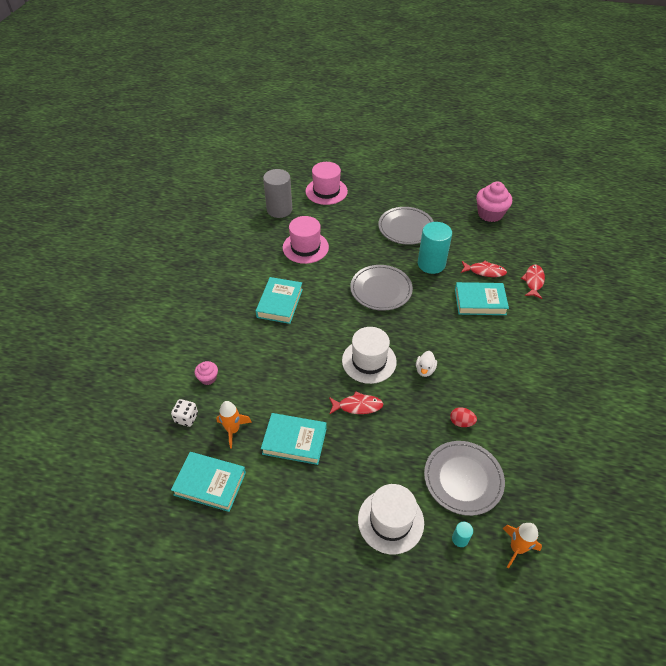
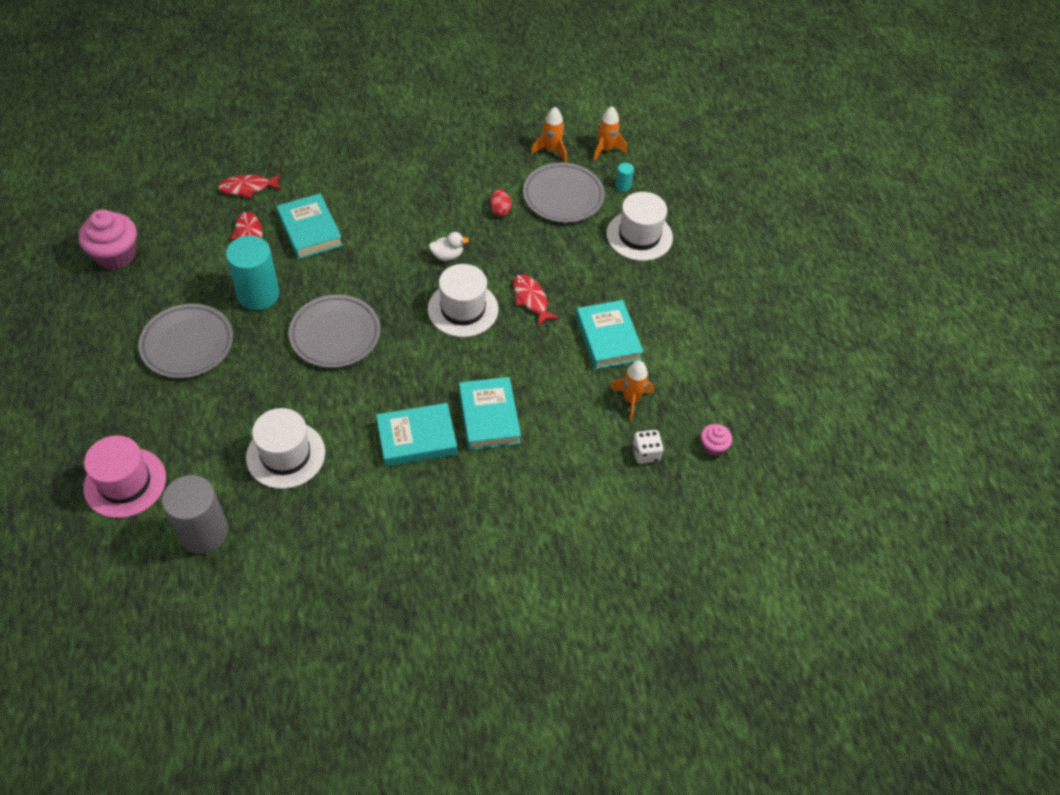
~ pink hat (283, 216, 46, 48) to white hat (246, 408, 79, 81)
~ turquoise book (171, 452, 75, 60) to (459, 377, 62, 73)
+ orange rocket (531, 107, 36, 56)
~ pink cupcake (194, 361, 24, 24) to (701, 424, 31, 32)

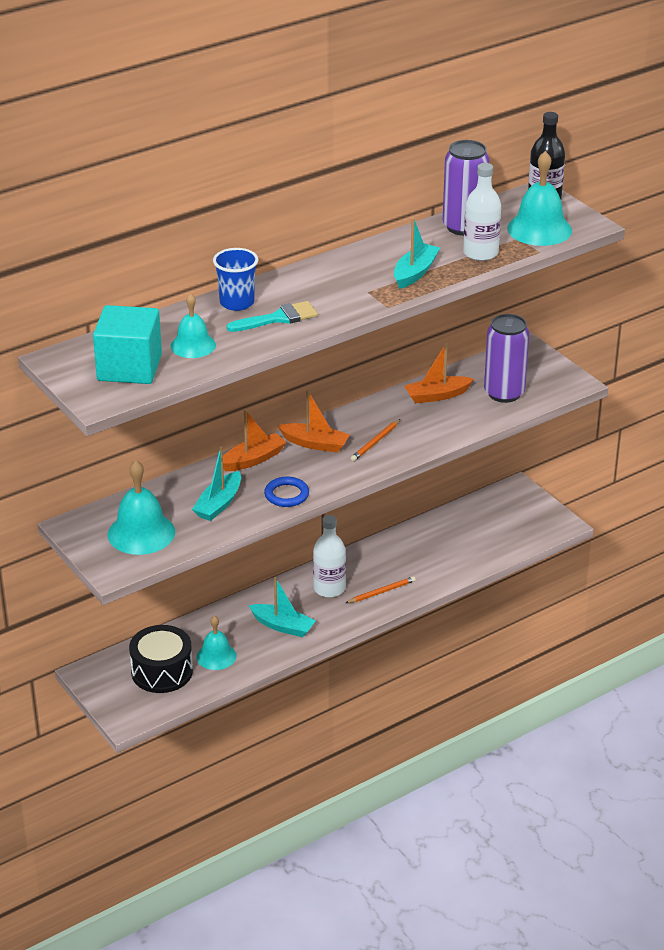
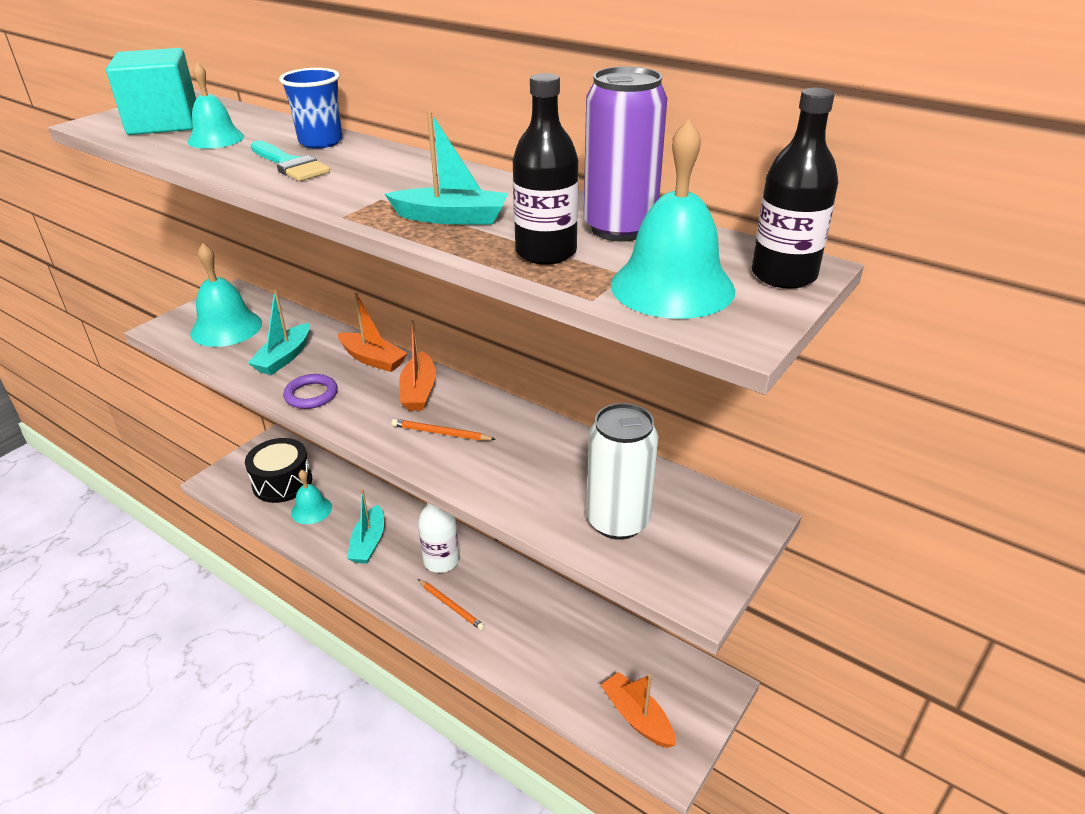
~ turquoise boat (192, 446, 49, 75) = (248, 290, 62, 85) 75 degrees counterclockwise
~ blue ring (264, 477, 45, 30) to purple ring (283, 374, 55, 35)
~ white bottle (463, 163, 38, 98) to black bottle (513, 73, 66, 192)
~ purple can (484, 314, 45, 89) to white can (586, 403, 73, 137)
~ orange boat (404, 343, 70, 60) to (601, 672, 75, 76)

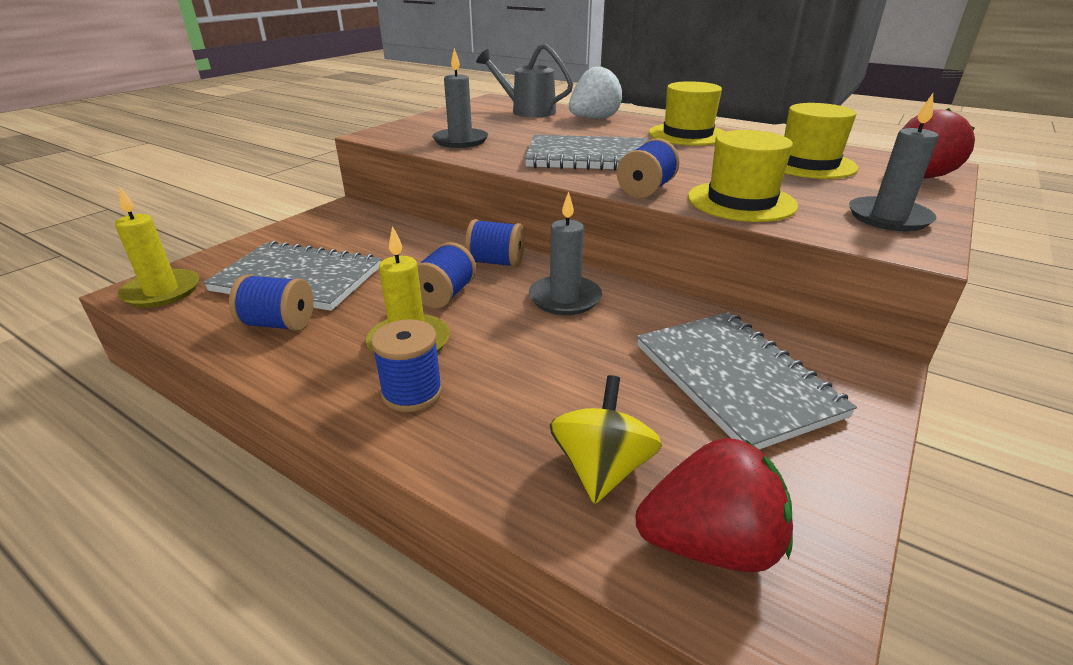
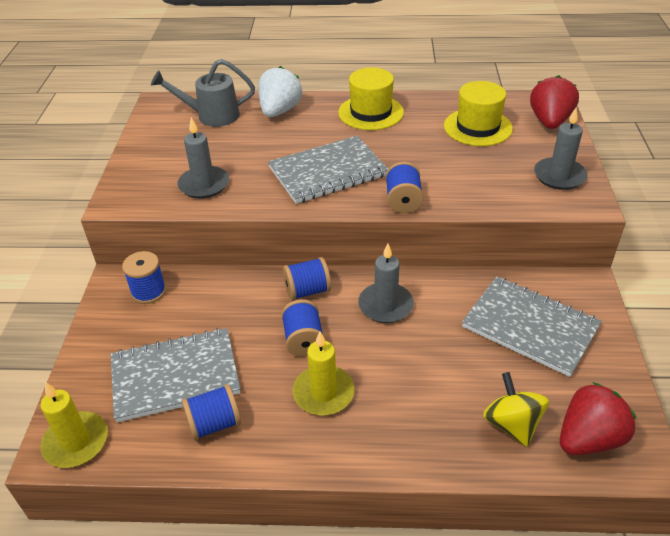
~ blue spool (371, 319, 71, 93) to (122, 251, 44, 53)
- yellow hat (688, 130, 110, 92)

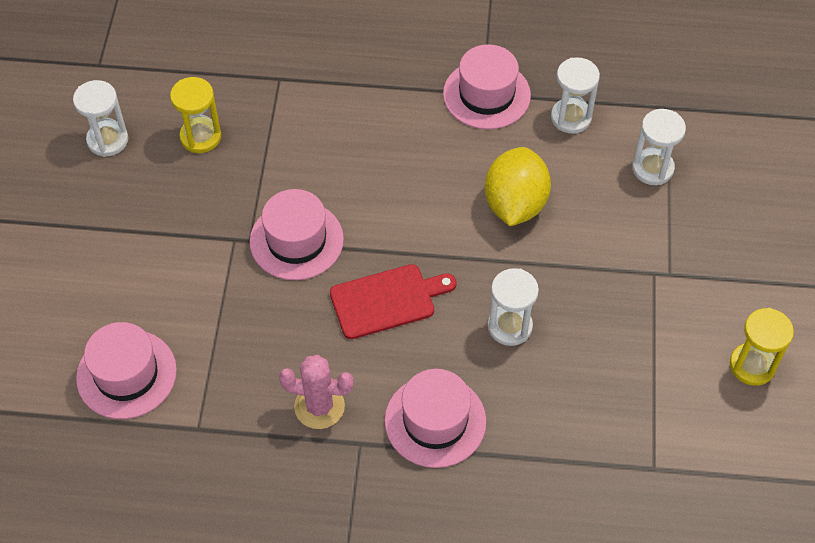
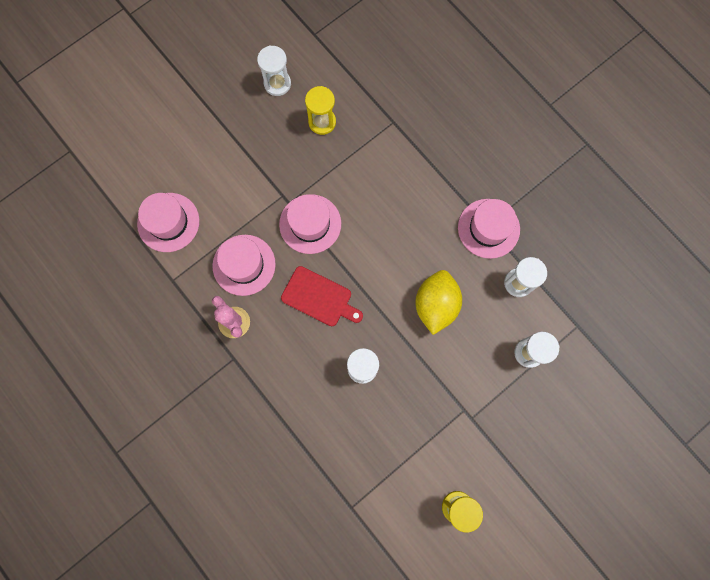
~ pink hat (384, 369, 102, 99) to (212, 235, 64, 61)
~ yellow lemon (485, 147, 66, 79) = (415, 270, 47, 65) 45 degrees counterclockwise

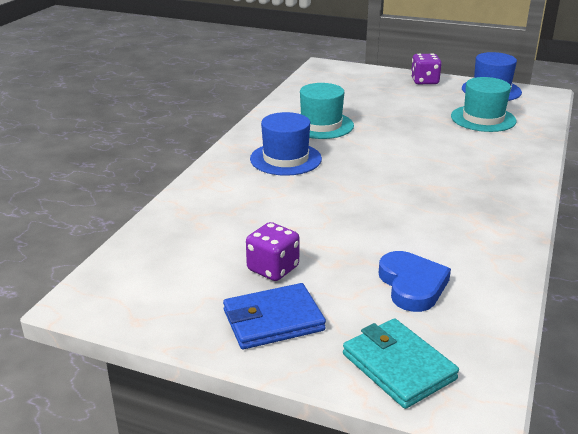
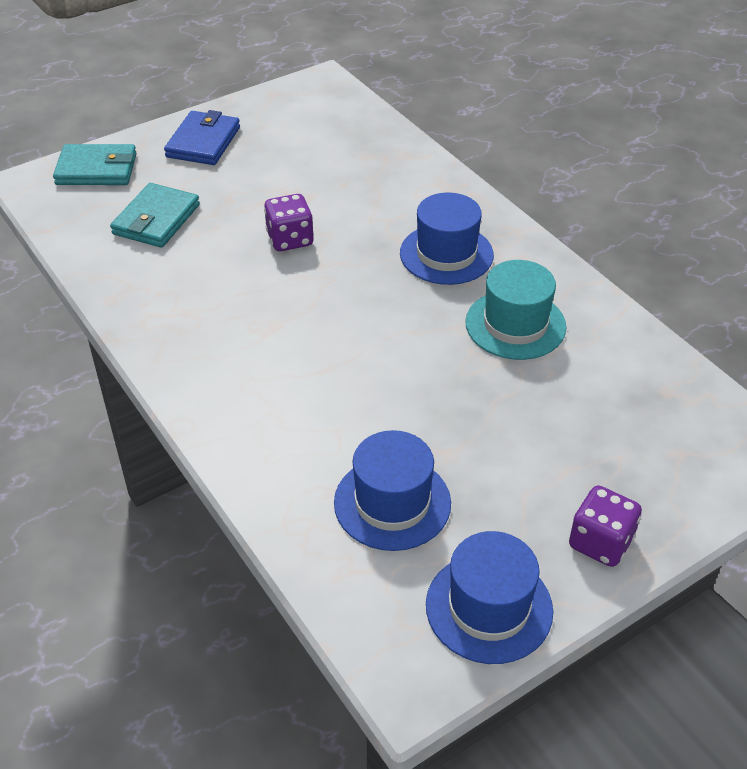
~ blue heart (379, 251, 72, 61) to turquoise wallet (110, 183, 90, 65)
~ purple dice (246, 222, 54, 59) to (264, 194, 50, 57)
~ turquoise hat (451, 77, 66, 55) to blue hat (334, 430, 117, 121)

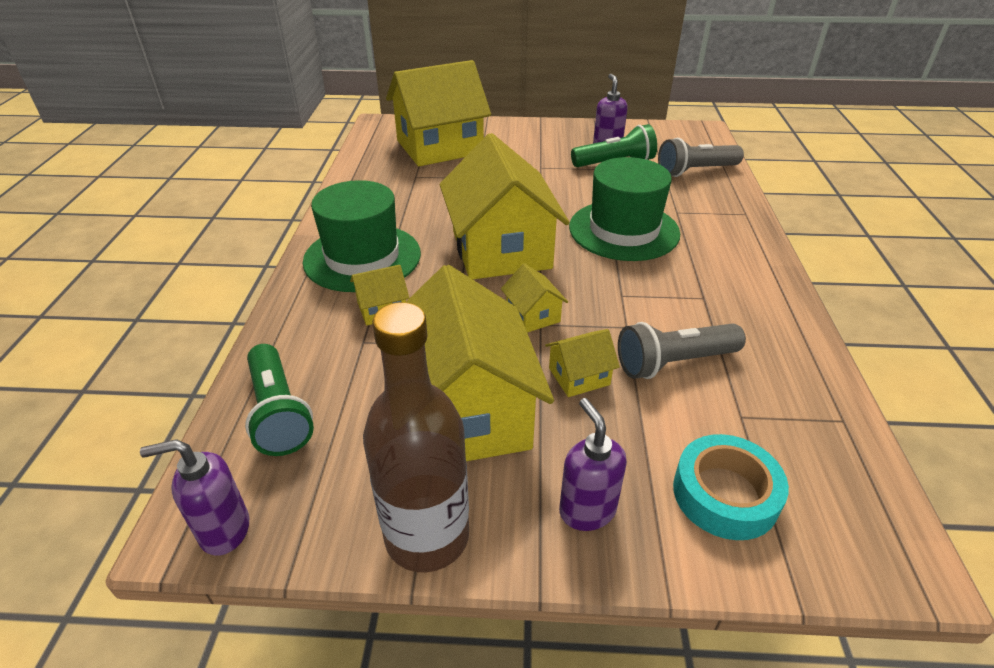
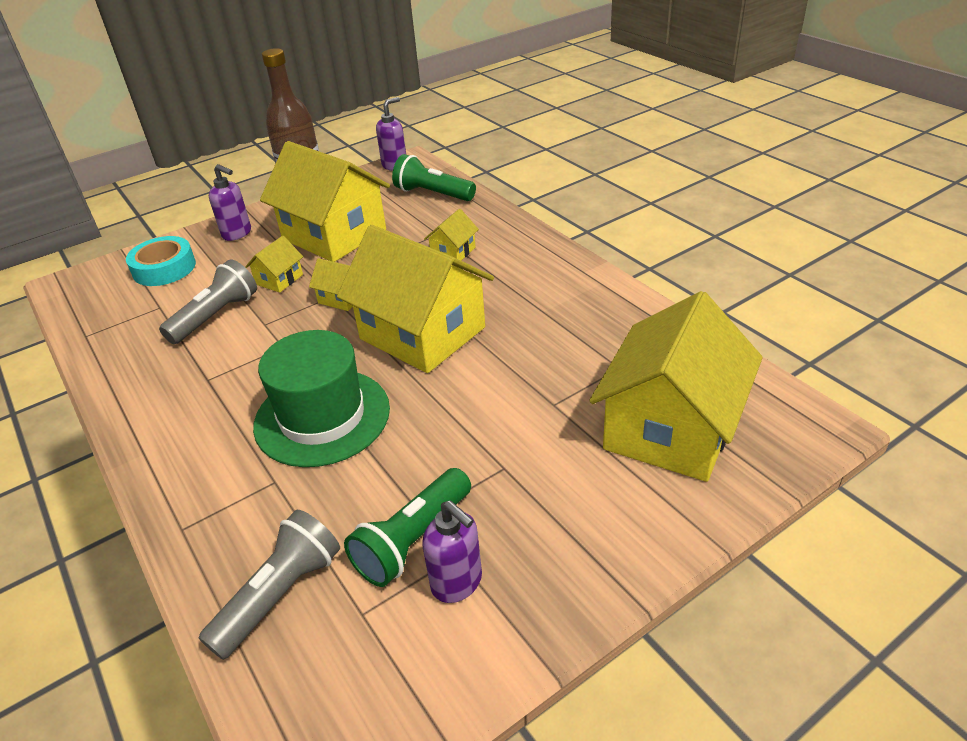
- green hat (303, 180, 118, 112)

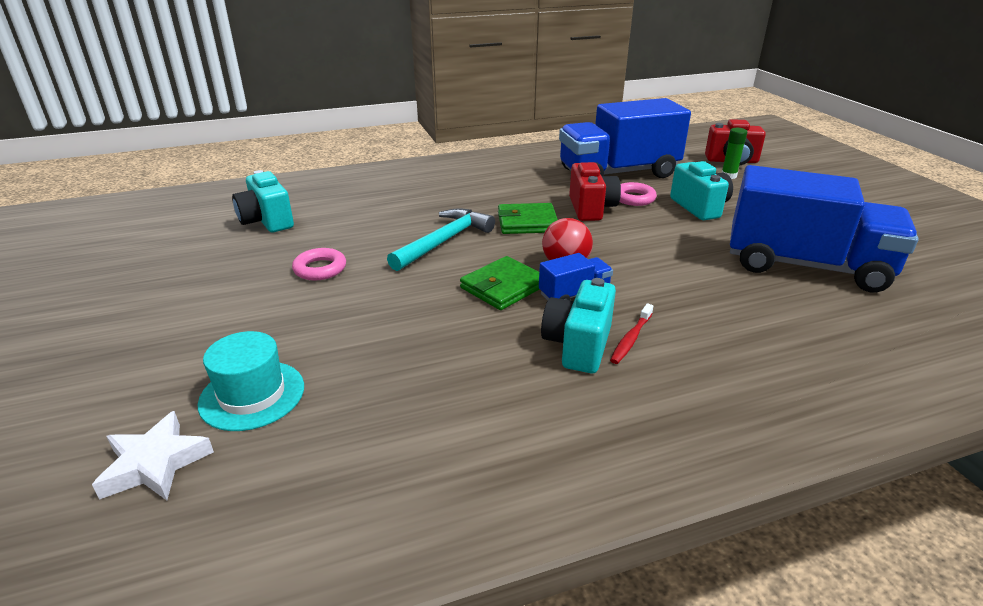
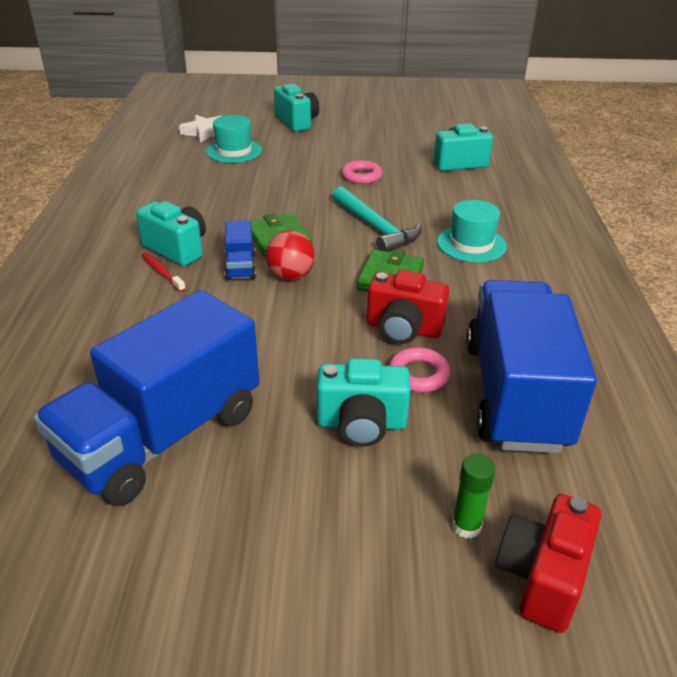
+ turquoise camera (274, 84, 45, 48)
+ turquoise hat (437, 200, 70, 62)

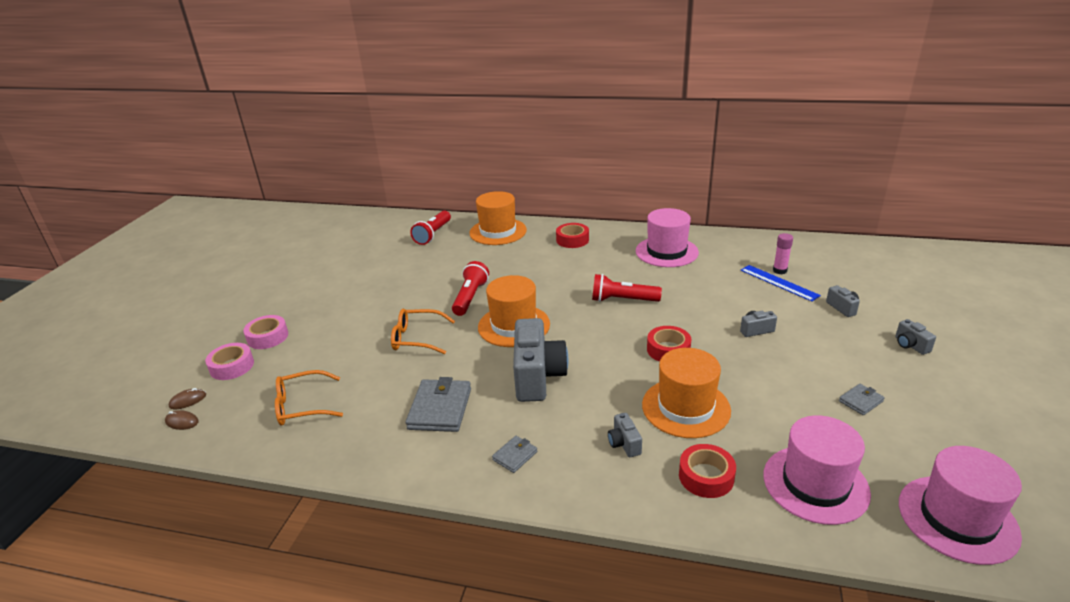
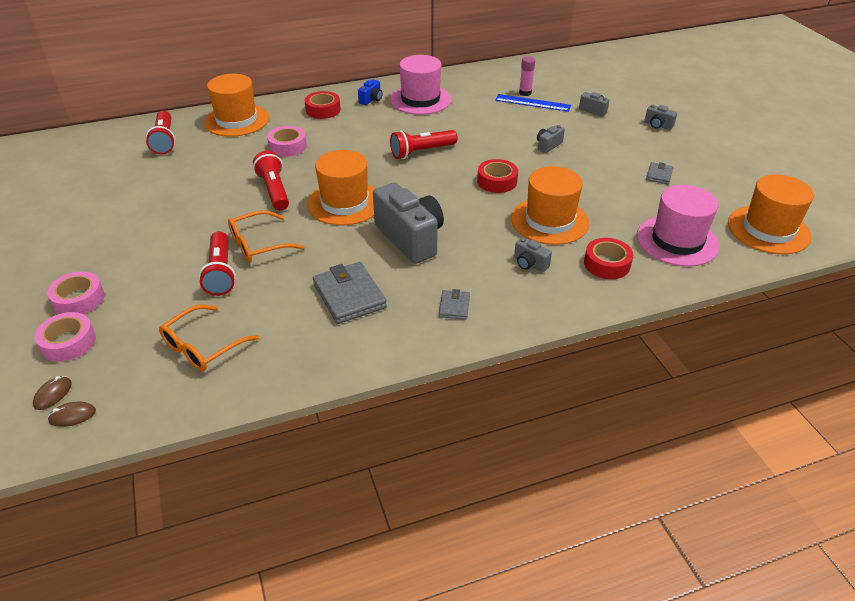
+ red flashlight (199, 231, 37, 65)
+ pink tape (267, 126, 40, 31)
+ blue camera (358, 79, 25, 26)
~ pink hat (899, 446, 123, 119) to orange hat (728, 174, 86, 80)

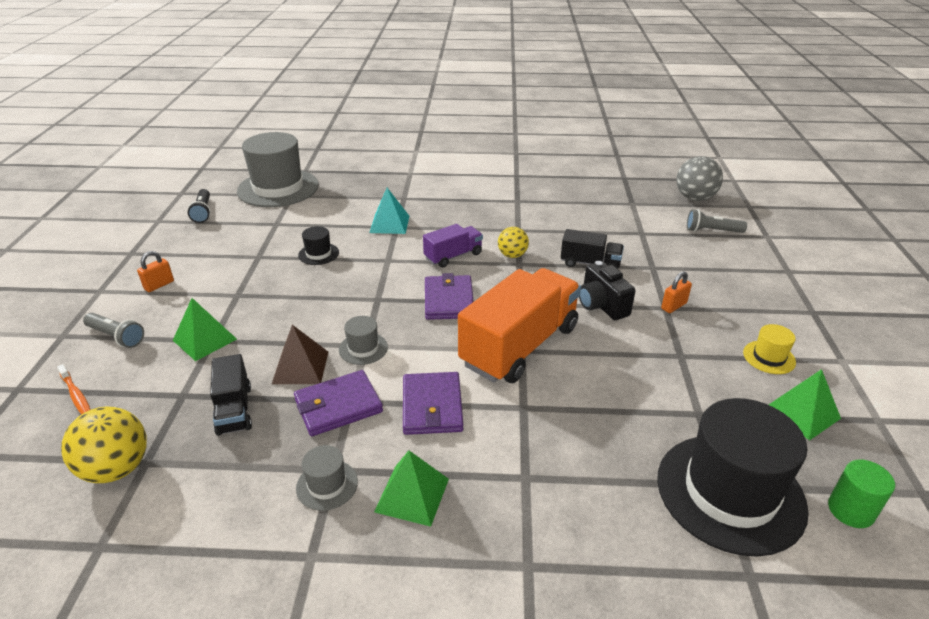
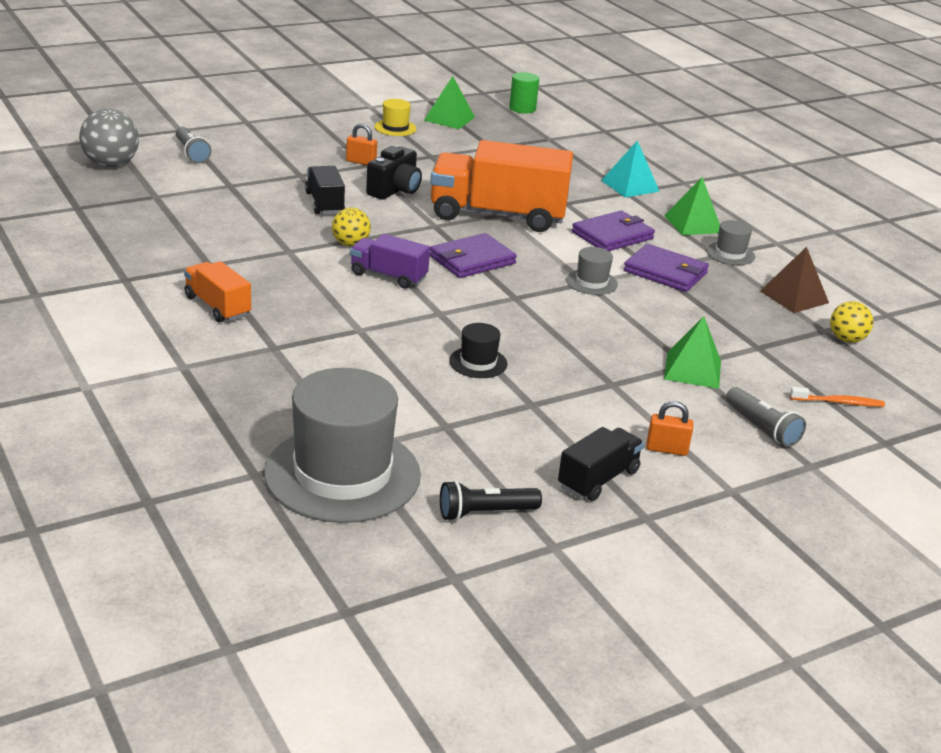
+ orange truck (184, 261, 67, 61)
~ black flashlight (187, 189, 24, 34) = (440, 480, 102, 41) 150 degrees counterclockwise
~ black truck (210, 354, 42, 82) to (558, 427, 86, 74)
~ turquoise pyramid (369, 188, 40, 46) to (601, 140, 59, 58)
~ grey flashlight (83, 313, 61, 35) = (726, 387, 80, 60) 150 degrees clockwise
~ brown pyramid (272, 325, 56, 59) to (760, 247, 69, 66)
~ orange toothbrush (57, 364, 34, 50) = (790, 387, 95, 20) 75 degrees clockwise
~ yellow ball (61, 407, 86, 76) = (830, 301, 43, 42) x0.62
- black hat (657, 398, 152, 158)

